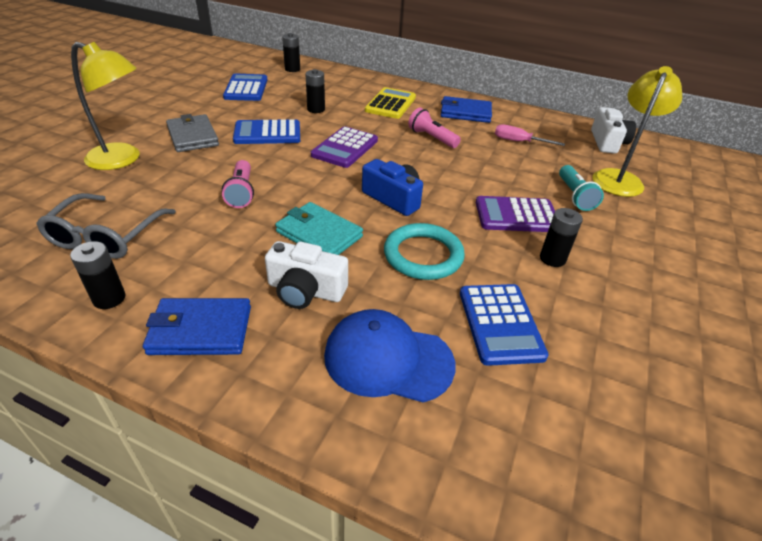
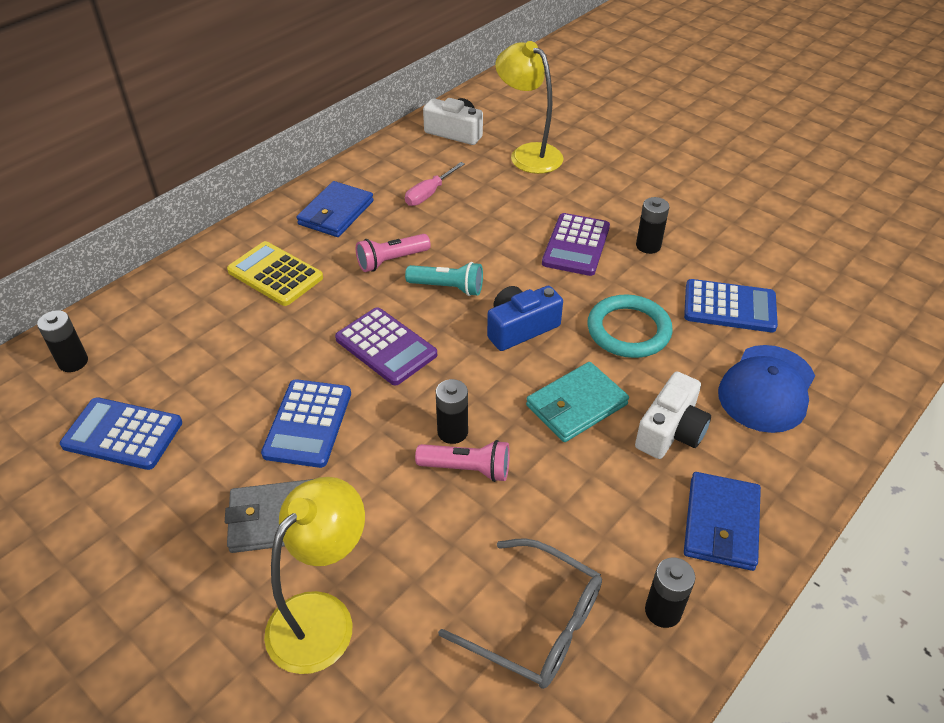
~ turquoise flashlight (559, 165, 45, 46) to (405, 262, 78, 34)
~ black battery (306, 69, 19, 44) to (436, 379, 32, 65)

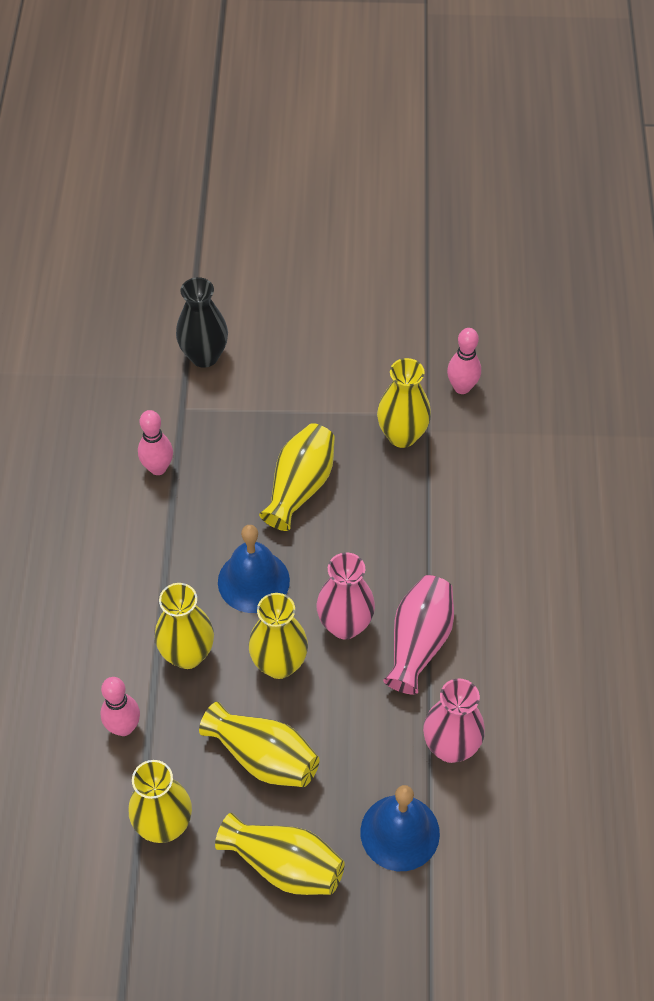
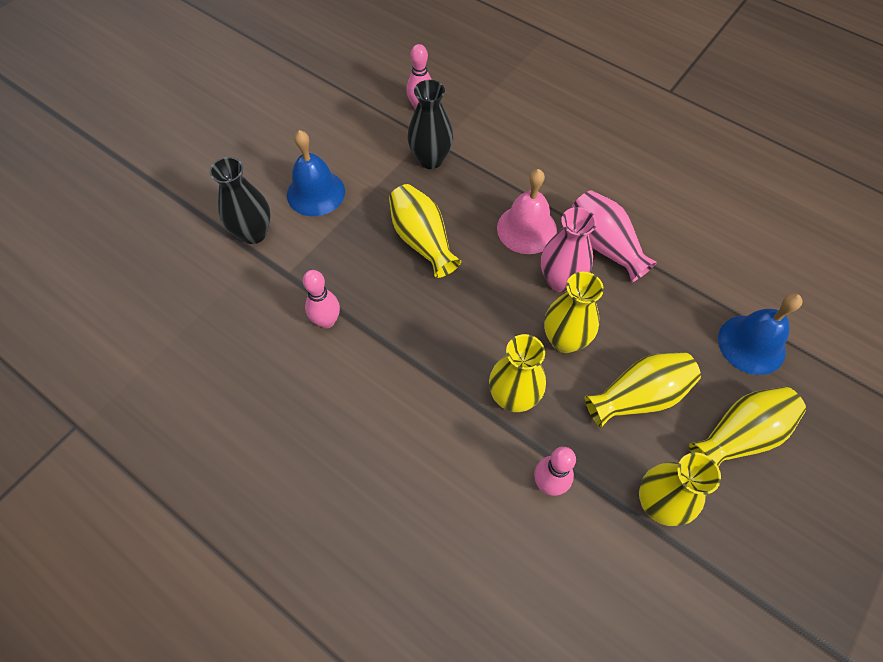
~ blue bell (218, 525, 72, 88) to (287, 130, 58, 86)
~ yellow vase (377, 358, 54, 90) to black vase (407, 80, 46, 89)
+ pink bell (497, 169, 60, 85)
- pink vase (423, 678, 62, 85)

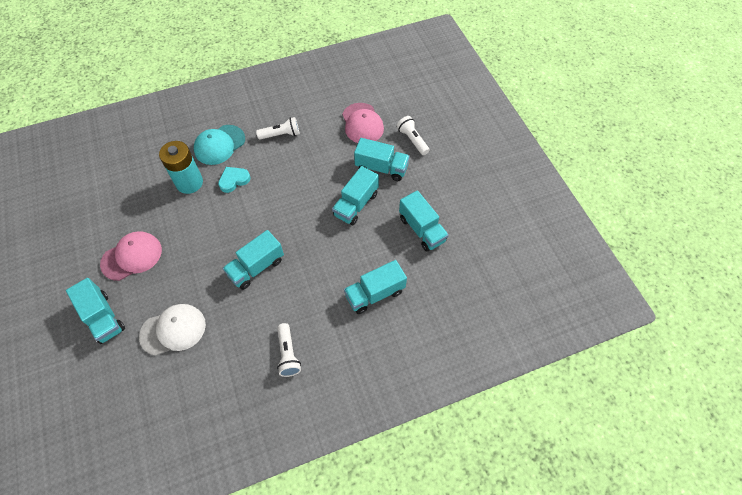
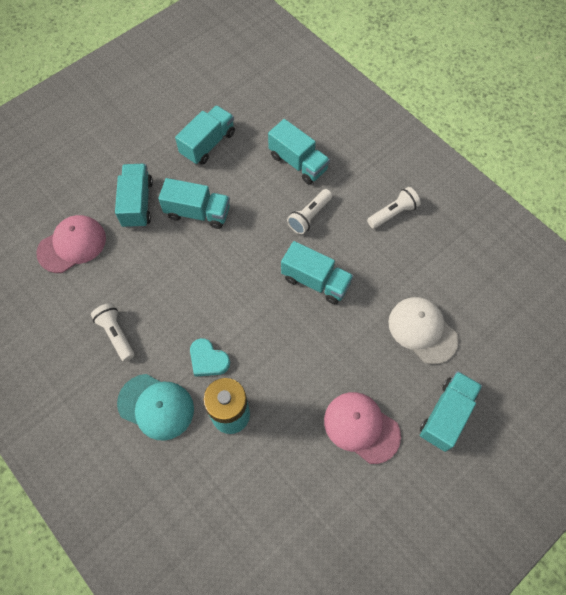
~ white flashlight (397, 116, 33, 39) to (287, 189, 45, 45)

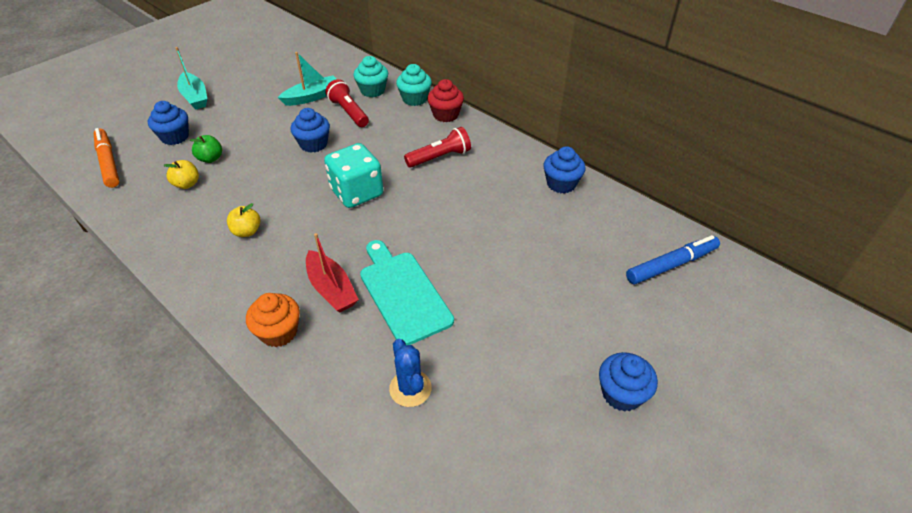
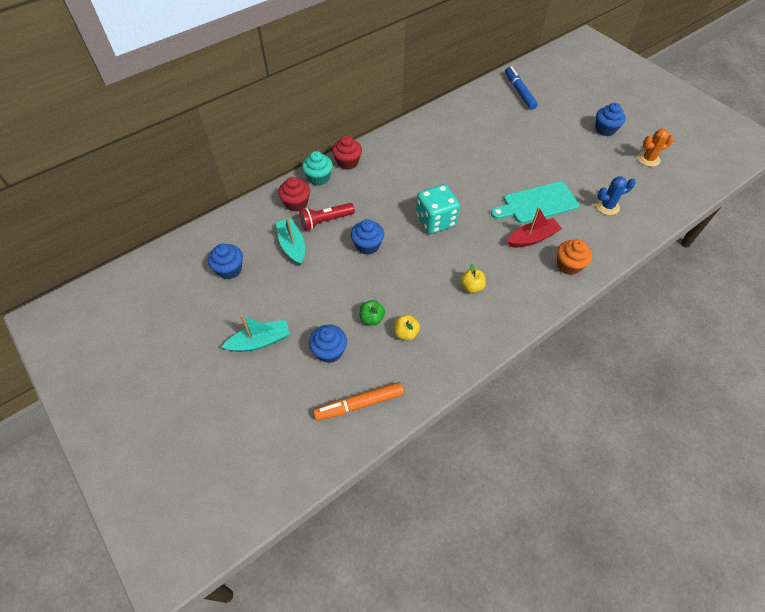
~ blue cupcake (543, 146, 42, 48) to (208, 244, 35, 35)
~ turquoise cupcake (353, 56, 35, 41) to red cupcake (278, 177, 32, 35)
+ orange cactus (638, 129, 36, 38)
- red flashlight (404, 127, 67, 41)

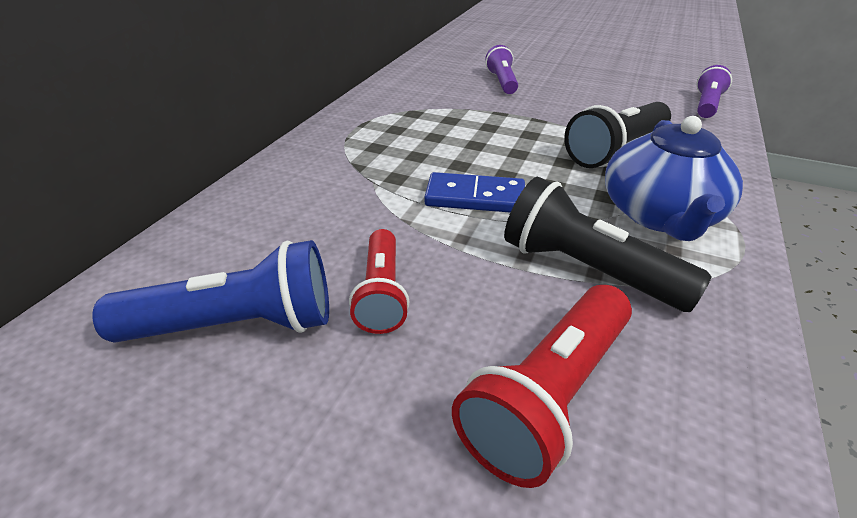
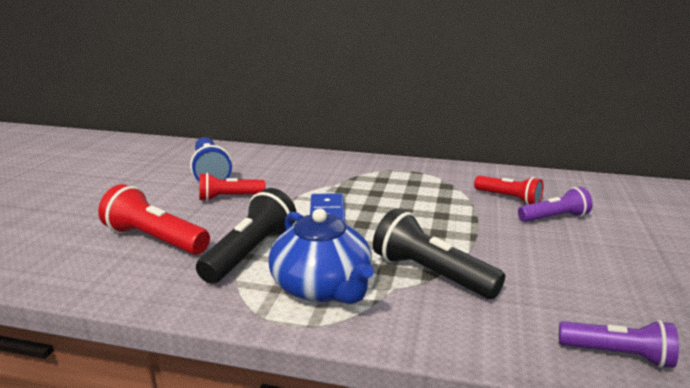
~ blue teapot (605, 116, 138, 125) = (268, 209, 106, 95) 120 degrees counterclockwise
+ red flashlight (474, 176, 70, 29)

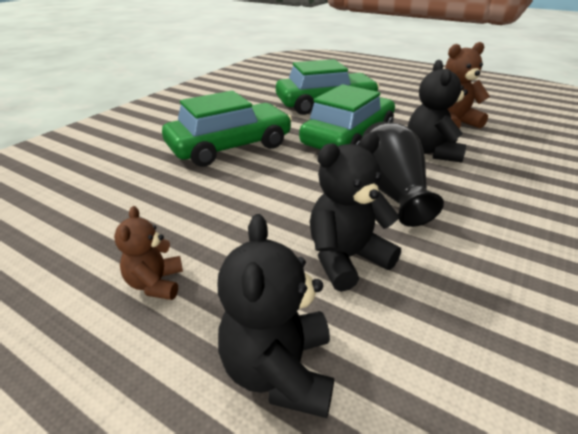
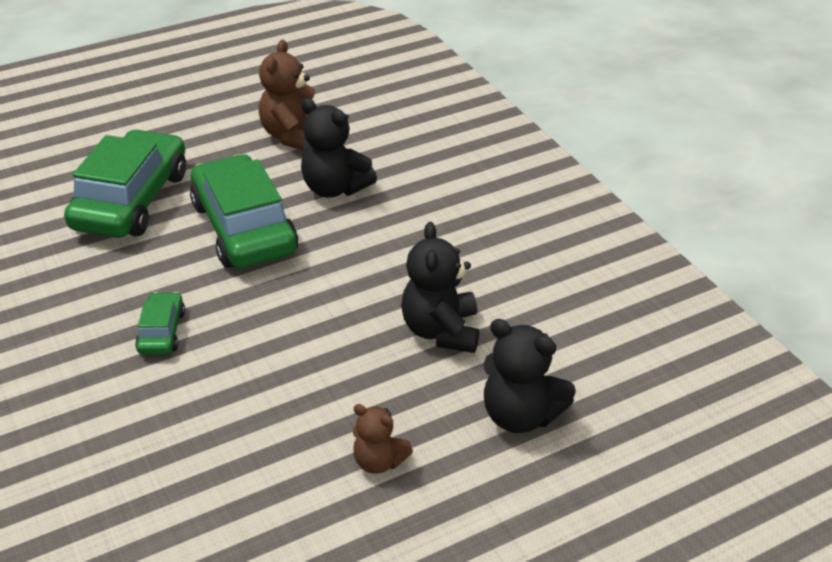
~ green car (162, 91, 130, 76) = (135, 292, 50, 63) x0.46
- black vase (362, 122, 82, 105)

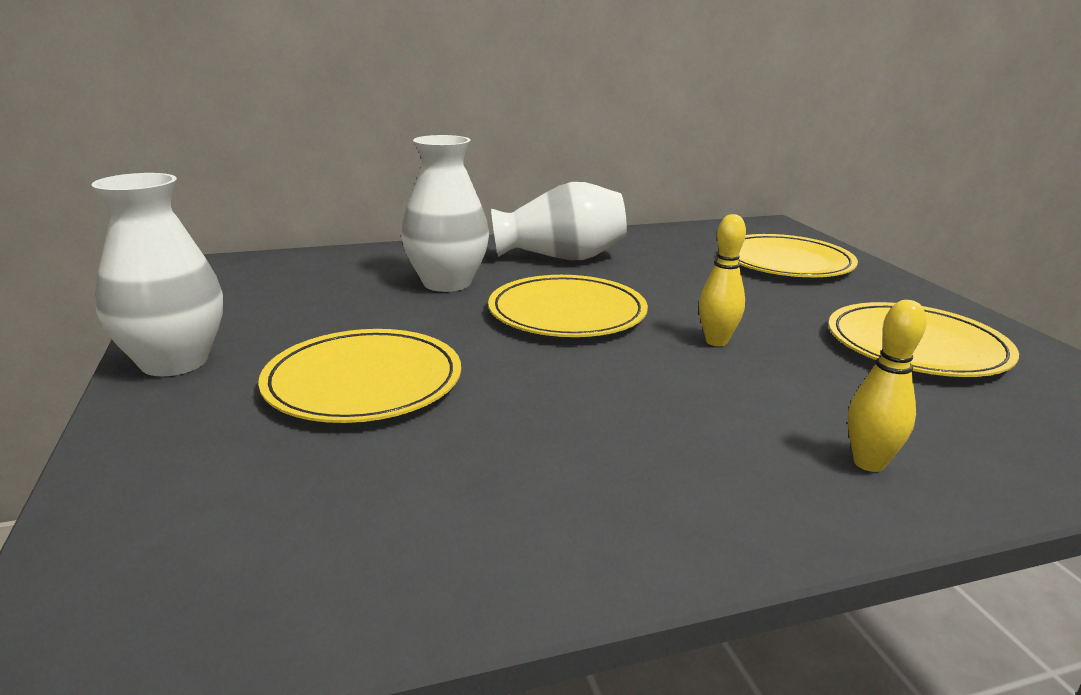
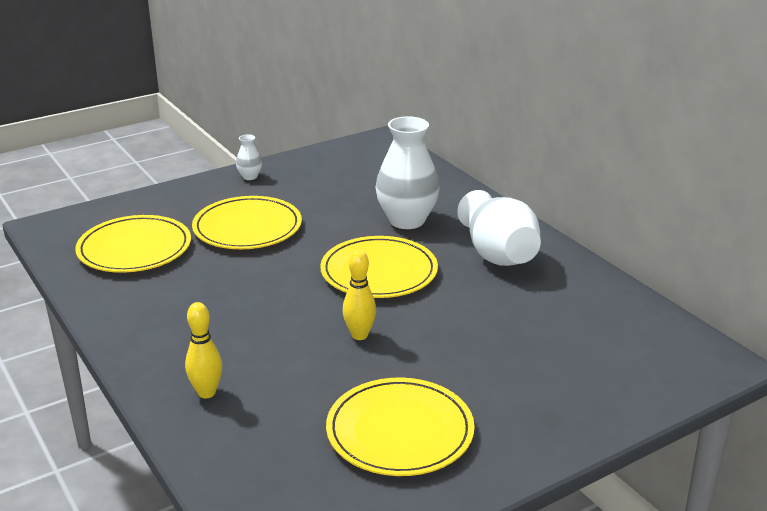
~ yellow plate (738, 234, 120, 43) to (75, 215, 116, 58)
~ white vase (91, 173, 132, 203) = (236, 134, 26, 46) x0.45

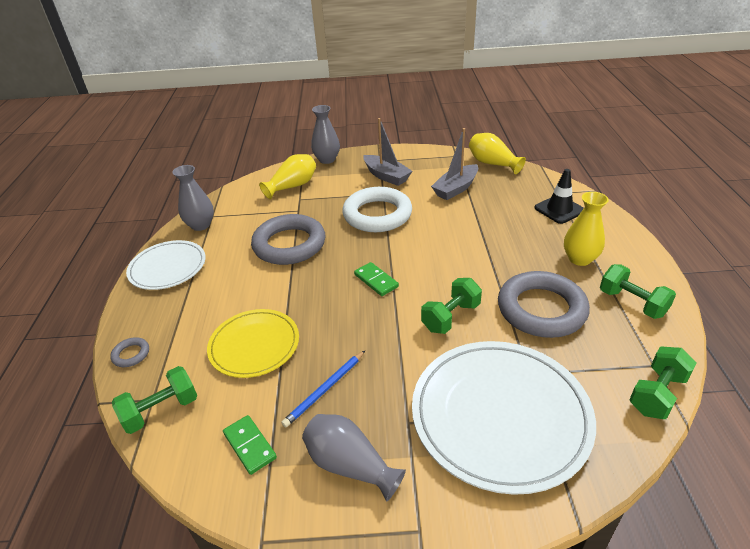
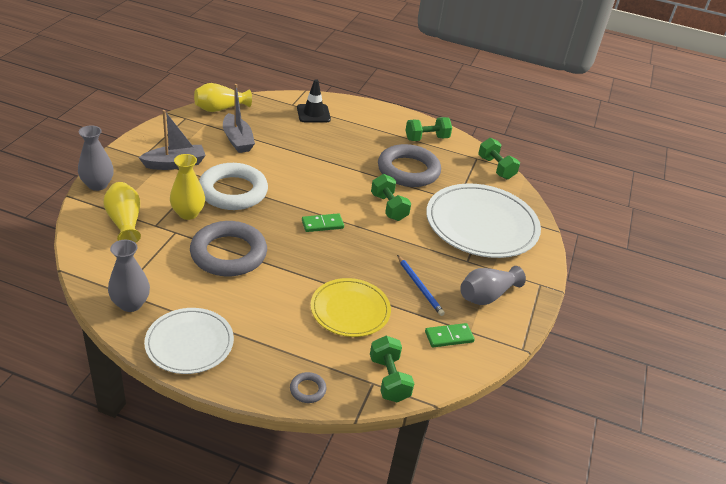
~ yellow vase (564, 192, 45, 74) to (170, 154, 35, 66)

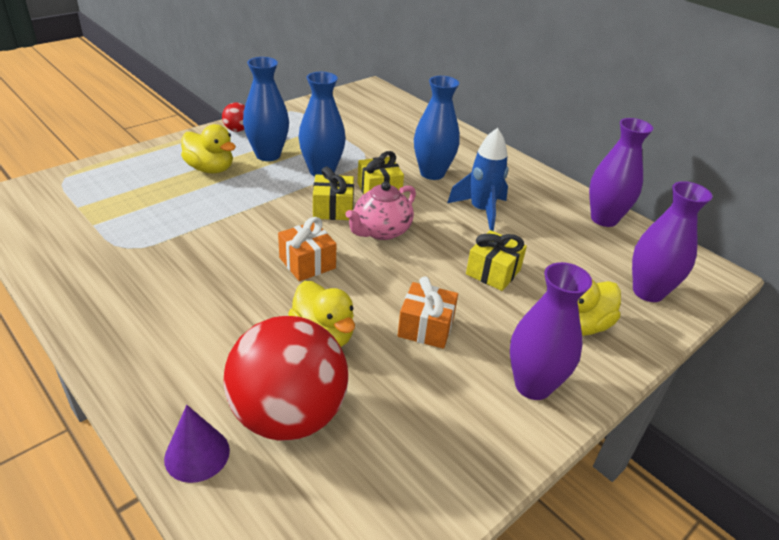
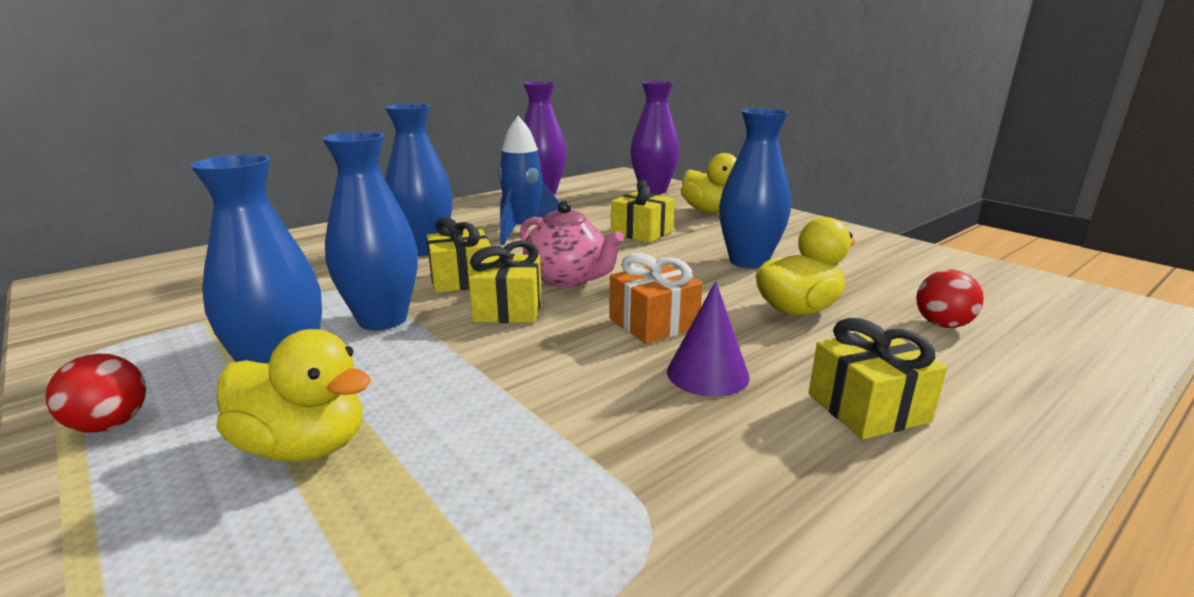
~ yellow duck (181, 124, 55, 50) = (216, 329, 155, 132) 75 degrees clockwise
~ purple cone (164, 405, 66, 78) to (667, 281, 82, 116)
~ orange gift (398, 277, 60, 72) to blue vase (719, 108, 72, 161)
+ yellow gift (809, 318, 138, 121)
~ red ball (223, 316, 125, 125) = (916, 269, 68, 59) x0.42
- purple vase (510, 262, 82, 138)

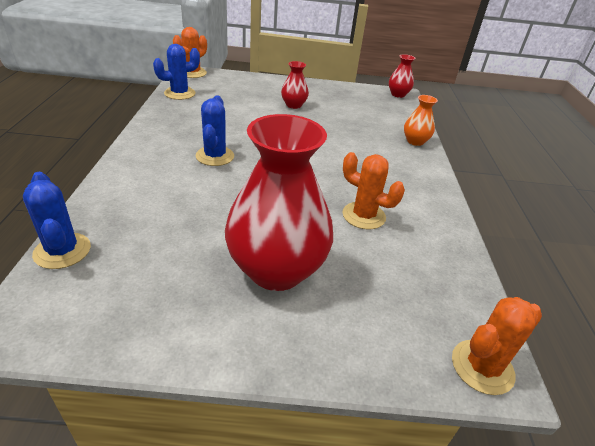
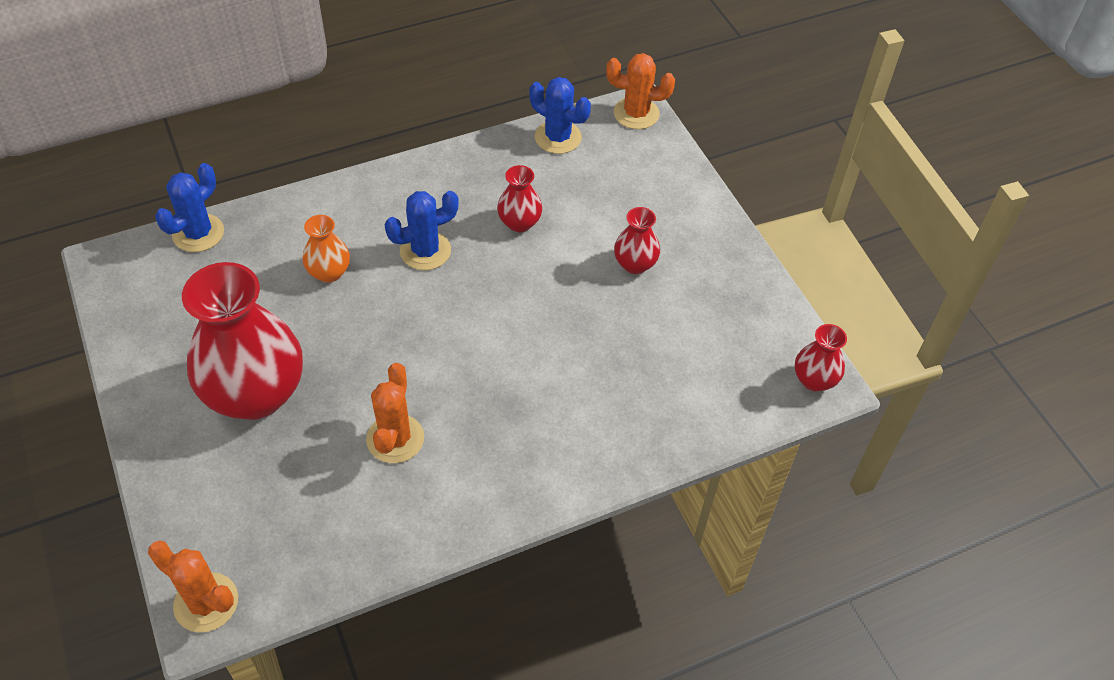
~ orange vase (404, 95, 34, 51) to (302, 215, 48, 68)
+ red vase (497, 165, 45, 67)

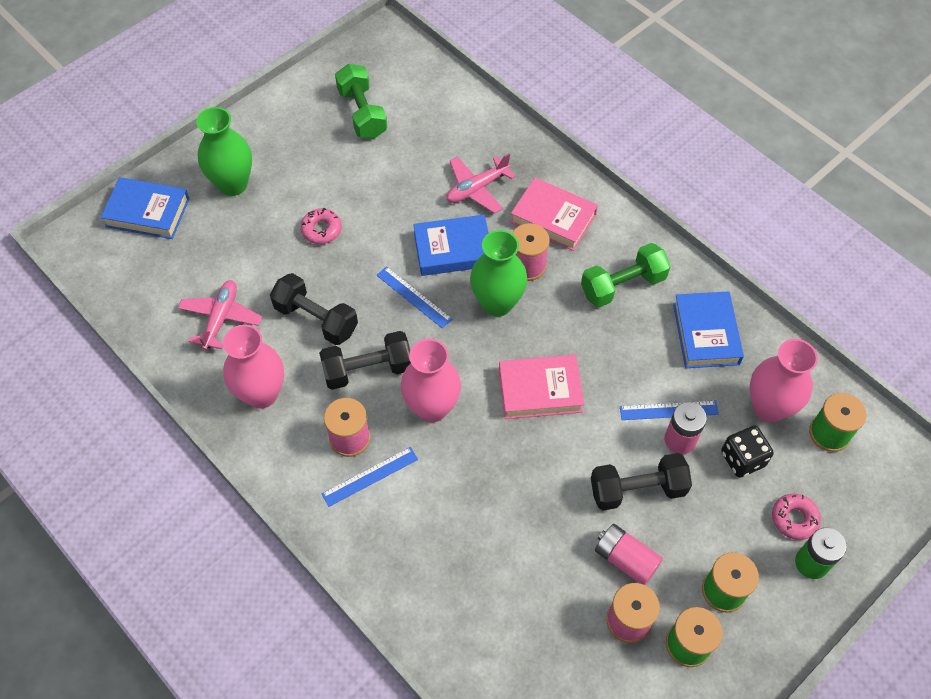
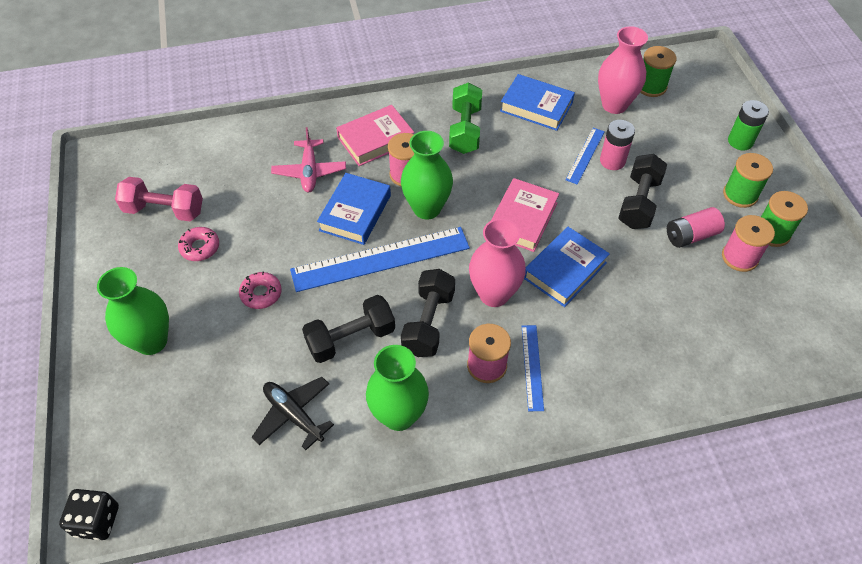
~ black dice (721, 425, 53, 53) to (59, 489, 60, 51)
~ green dumbbell (335, 64, 52, 75) to pink dumbbell (115, 177, 88, 44)
~ pink donut (772, 494, 49, 46) to (178, 227, 41, 34)
~ pink plane (178, 280, 84, 70) to black plane (252, 377, 82, 73)
~ blue ruler (376, 266, 76, 63) = (290, 227, 180, 65) x2.03
~ pink vase (223, 324, 61, 85) to green vase (366, 345, 63, 86)
~ blue book (101, 177, 89, 62) to (524, 227, 86, 80)

